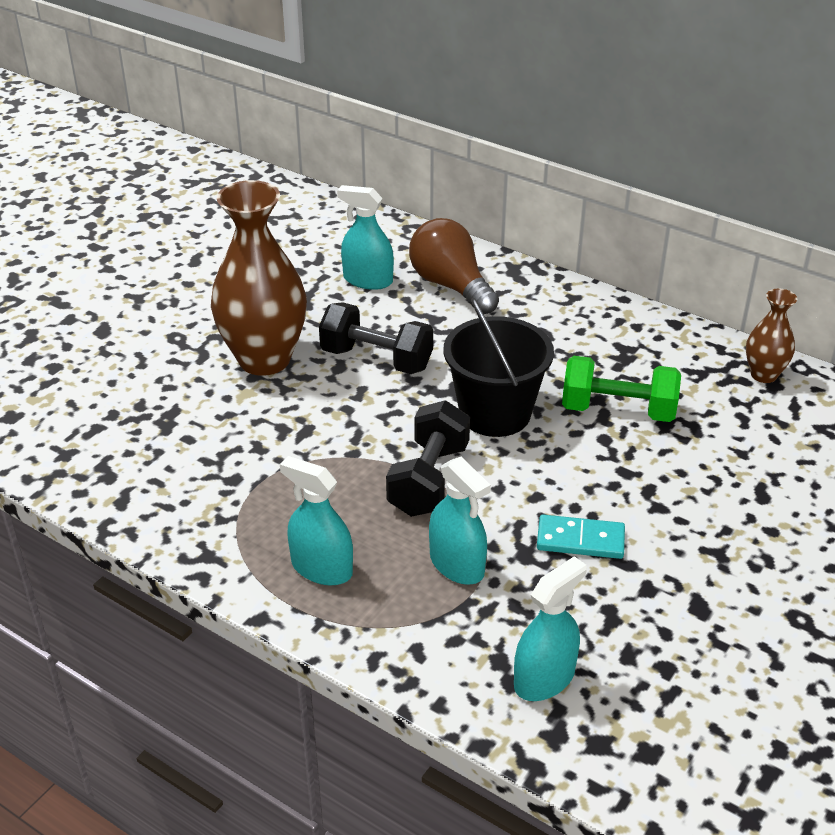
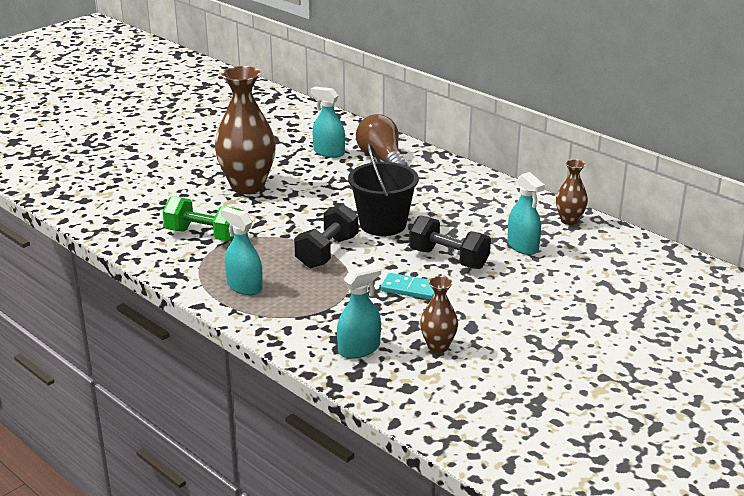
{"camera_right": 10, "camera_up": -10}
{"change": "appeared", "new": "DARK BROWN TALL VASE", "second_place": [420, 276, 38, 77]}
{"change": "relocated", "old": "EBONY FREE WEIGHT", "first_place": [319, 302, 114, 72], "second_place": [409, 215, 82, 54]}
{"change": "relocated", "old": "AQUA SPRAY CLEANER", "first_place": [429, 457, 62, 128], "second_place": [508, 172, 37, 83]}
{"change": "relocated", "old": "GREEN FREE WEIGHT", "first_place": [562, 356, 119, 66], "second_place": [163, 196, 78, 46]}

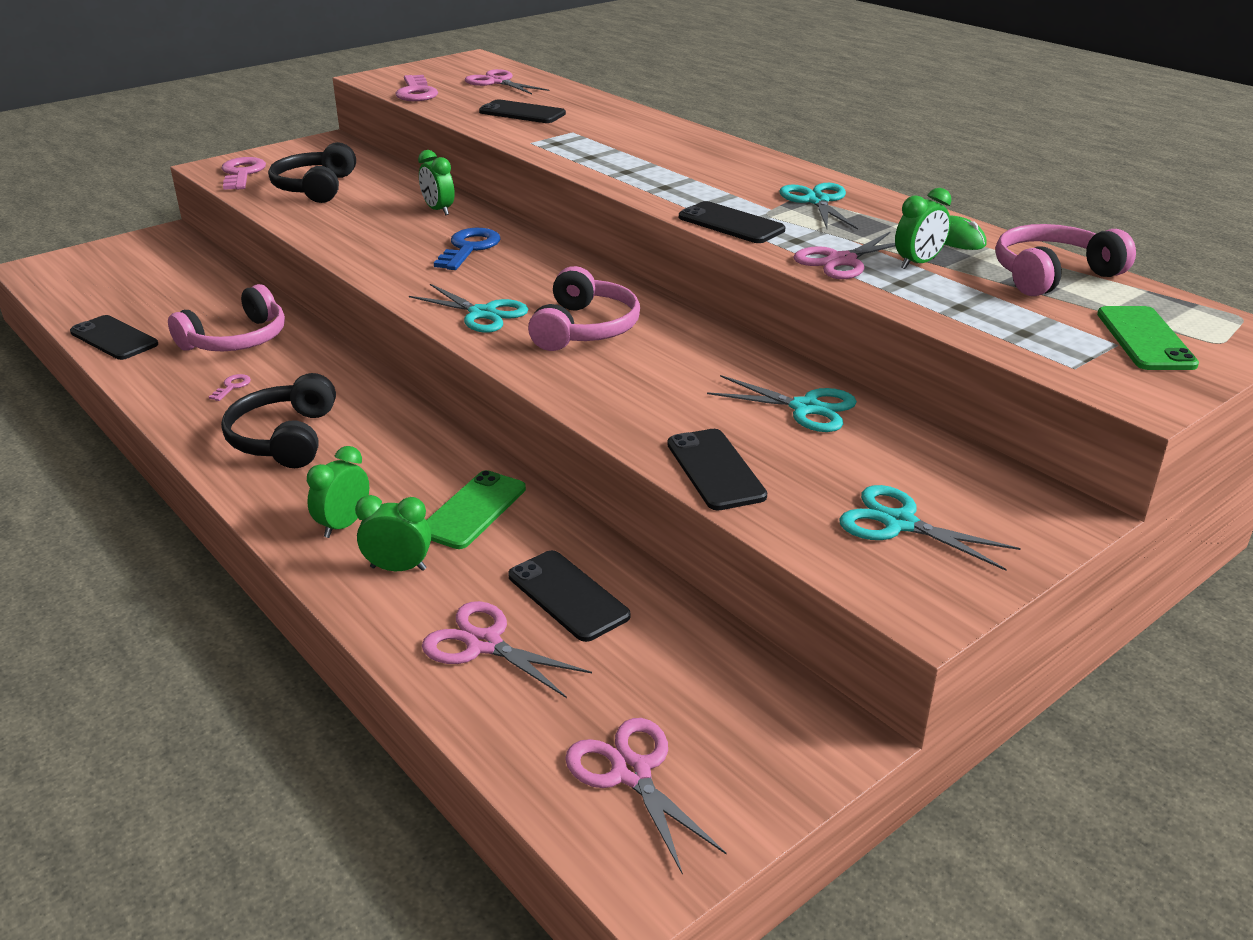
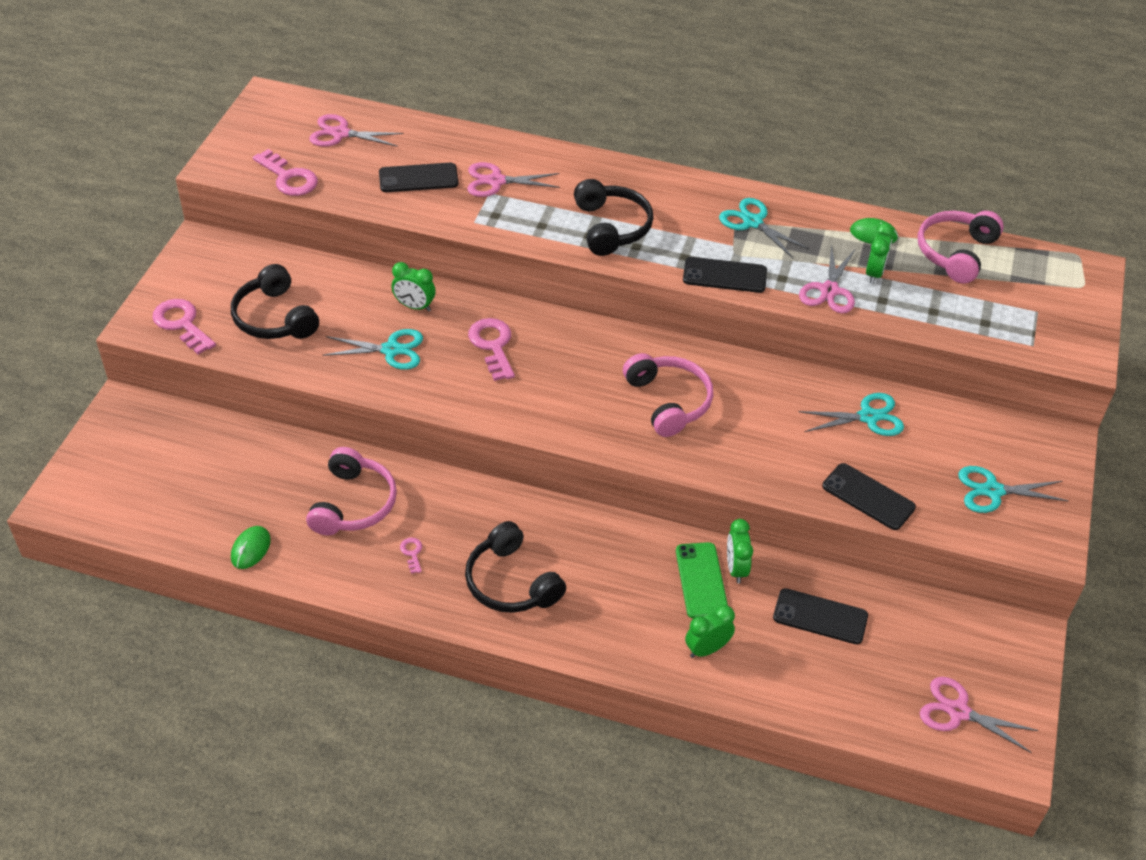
{"camera_right": -35, "camera_up": 15}
{"change": "missing", "old": "GREEN PHONE", "first_place": [1097, 306, 102, 64]}
{"change": "appeared", "new": "EBONY HEADSET", "second_place": [574, 179, 80, 77]}
{"change": "relocated", "old": "GREEN ALARM CLOCK", "first_place": [307, 446, 62, 92], "second_place": [727, 519, 26, 64]}
{"change": "relocated", "old": "AQUA SCISSORS", "first_place": [409, 284, 120, 49], "second_place": [322, 329, 101, 41]}
{"change": "relocated", "old": "PINK SCISSORS", "first_place": [422, 601, 170, 97], "second_place": [467, 162, 93, 35]}
{"change": "exchanged", "old": "EBONY PHONE", "new": "GREEN MOUSE", "first_place": [70, 315, 88, 45], "second_place": [231, 526, 40, 43]}
{"change": "colour", "old": "COBALT DOOR KEY", "new": "PINK DOOR KEY", "first_place": [434, 228, 66, 42], "second_place": [468, 318, 47, 63]}

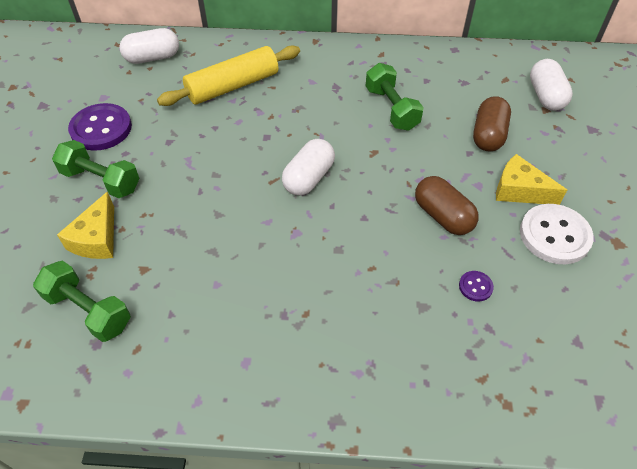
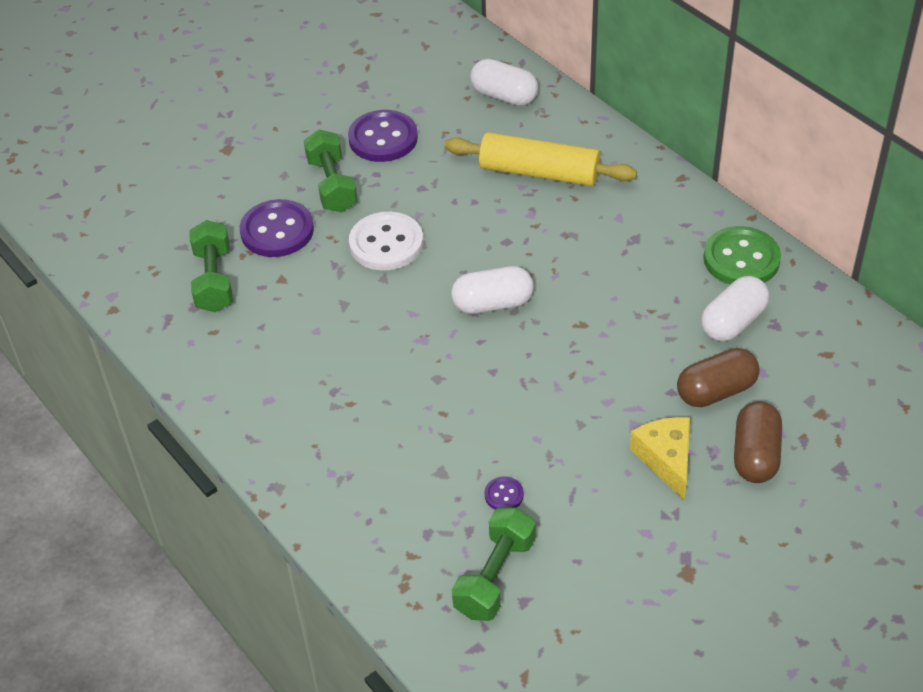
{"camera_right": 50, "camera_up": -5}
{"change": "appeared", "new": "GREEN BUTTON", "second_place": [703, 226, 78, 59]}
{"change": "relocated", "old": "GREEN FREE WEIGHT", "first_place": [366, 63, 58, 68], "second_place": [452, 507, 84, 114]}
{"change": "relocated", "old": "DARK BROWN PILL SHAPE", "first_place": [415, 176, 64, 59], "second_place": [734, 401, 48, 82]}
{"change": "relocated", "old": "PURE WHITE BUTTON", "first_place": [520, 204, 74, 60], "second_place": [349, 212, 74, 59]}
{"change": "relocated", "old": "PURE WHITE PILL SHAPE", "first_place": [530, 59, 43, 52], "second_place": [701, 276, 68, 66]}
{"change": "exchanged", "old": "GOLDEN CHEESE WEDGE", "new": "VIOLET BUTTON", "first_place": [57, 192, 57, 67], "second_place": [240, 199, 74, 58]}

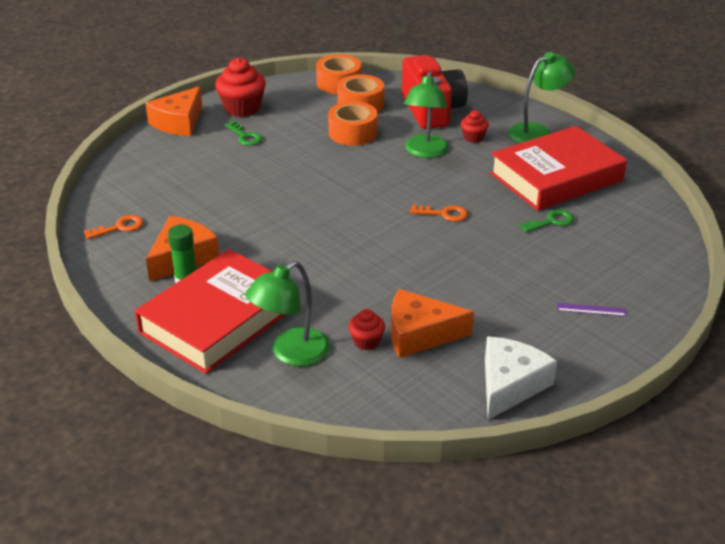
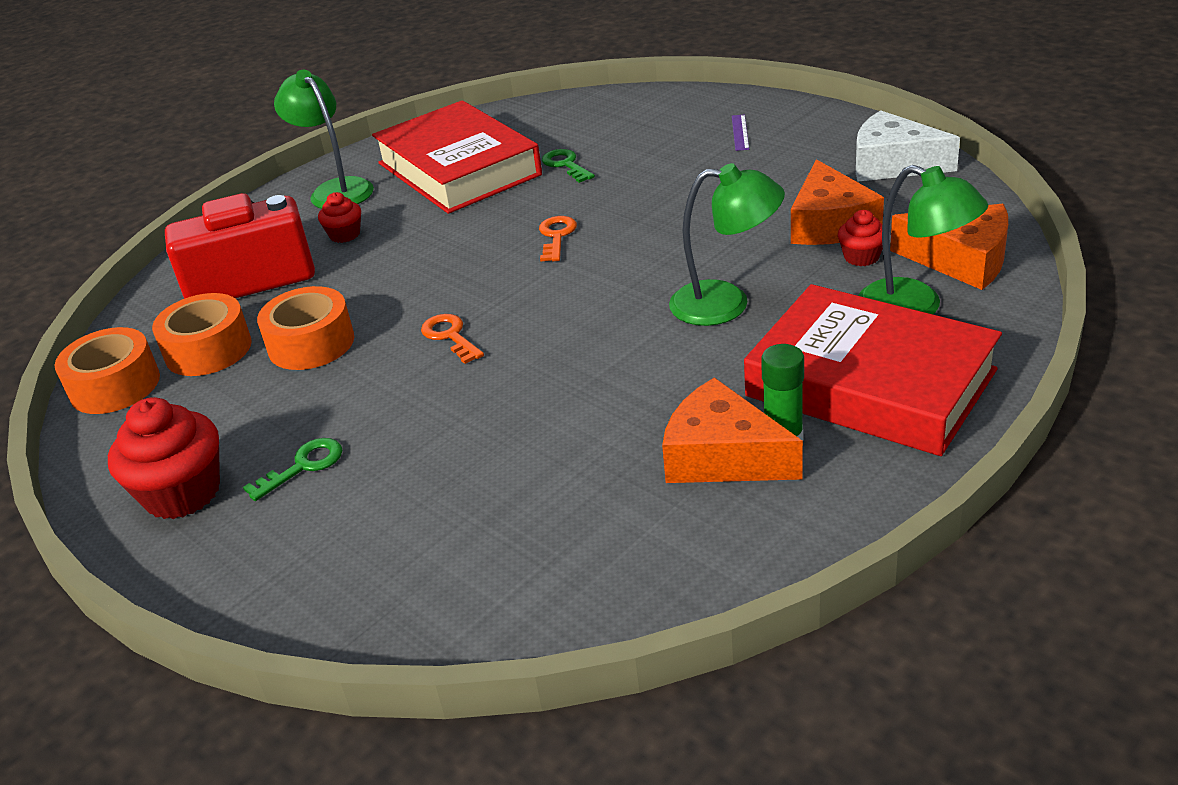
{"camera_right": -90, "camera_up": 0}
{"change": "relocated", "old": "BRIGHT ORANGE DOOR KEY", "first_place": [84, 215, 59, 24], "second_place": [421, 314, 63, 50]}
{"change": "relocated", "old": "BRIGHT ORANGE CHEESE WEDGE", "first_place": [145, 86, 57, 50], "second_place": [890, 204, 118, 86]}
{"change": "relocated", "old": "GREEN DESK LAMP", "first_place": [404, 72, 45, 86], "second_place": [669, 163, 116, 163]}

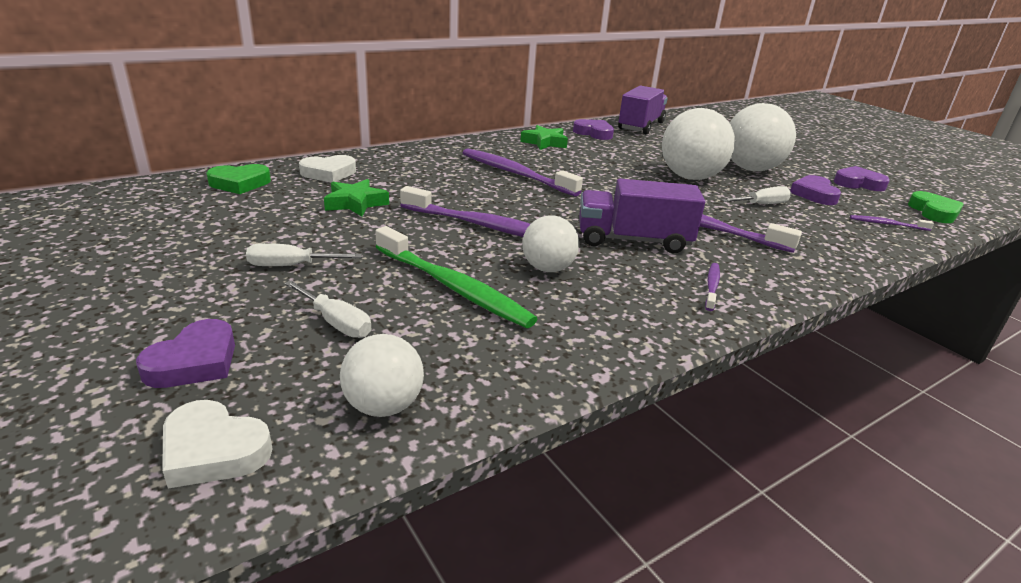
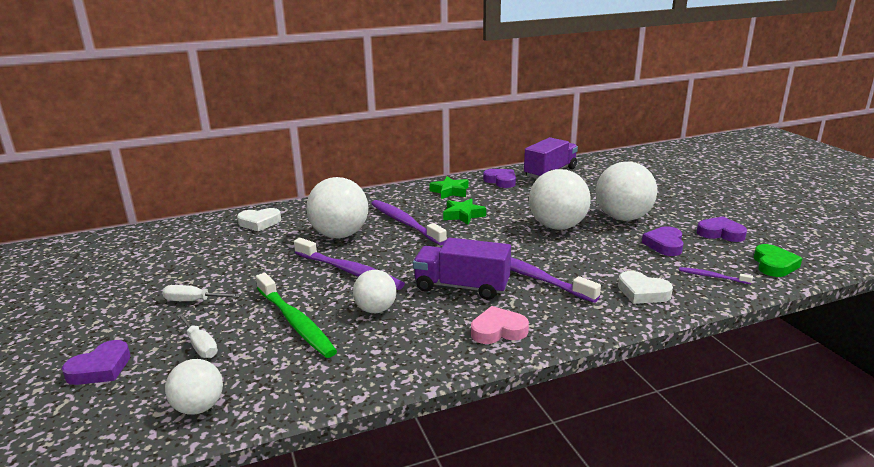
{"camera_right": 15, "camera_up": -5}
{"change": "missing", "old": "GREEN HEART SHAPE", "first_place": [206, 164, 65, 30]}
{"change": "missing", "old": "PURE WHITE FLAT SCREWDRIVER", "first_place": [721, 186, 70, 18]}
{"change": "appeared", "new": "PURE WHITE BALL", "second_place": [306, 177, 62, 62]}
{"change": "relocated", "old": "PURE WHITE HEART SHAPE", "first_place": [162, 400, 111, 88], "second_place": [618, 271, 55, 33]}
{"change": "relocated", "old": "GREEN STAR", "first_place": [324, 179, 65, 38], "second_place": [443, 198, 43, 27]}
{"change": "exchanged", "old": "VIOLET TOOTH BRUSH", "new": "PINK HEART SHAPE", "first_place": [705, 263, 15, 48], "second_place": [471, 306, 58, 38]}

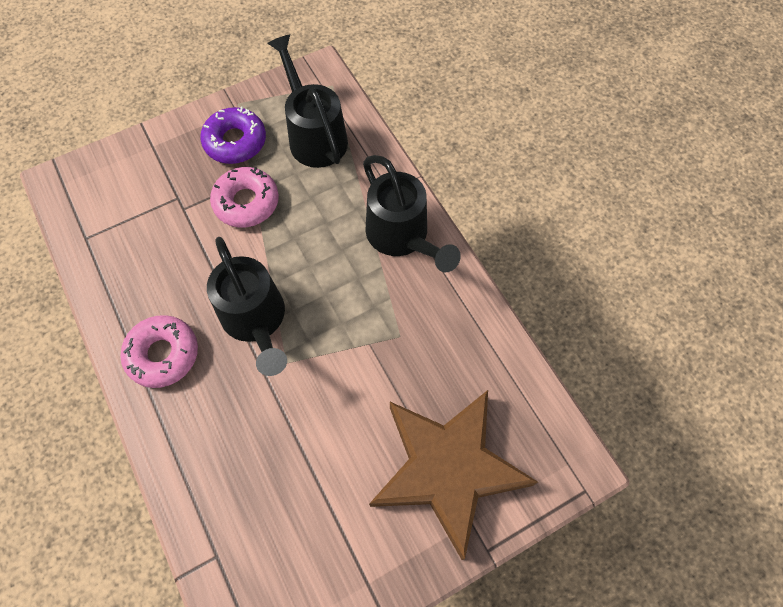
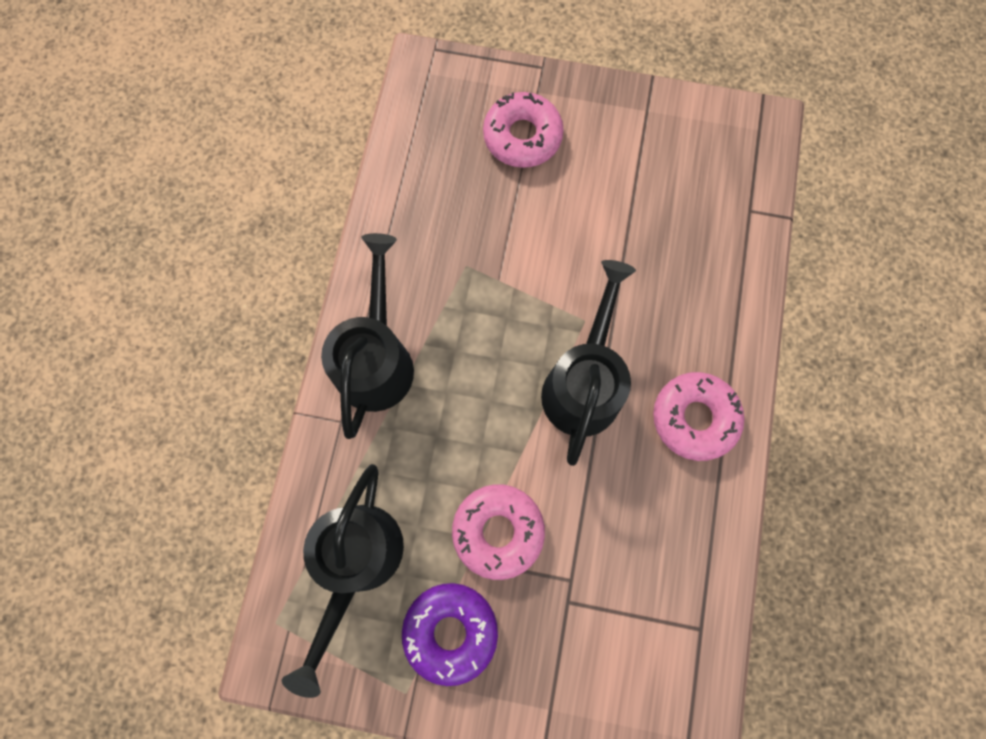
{"camera_right": -140, "camera_up": 10}
{"change": "exchanged", "old": "DARK BROWN STAR", "new": "PINK GLAZED DONUT", "first_place": [369, 390, 169, 170], "second_place": [483, 92, 81, 76]}

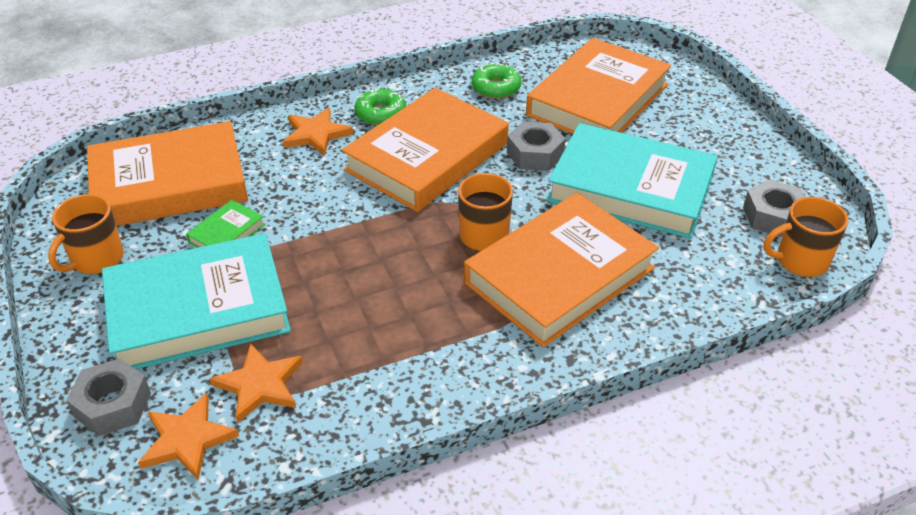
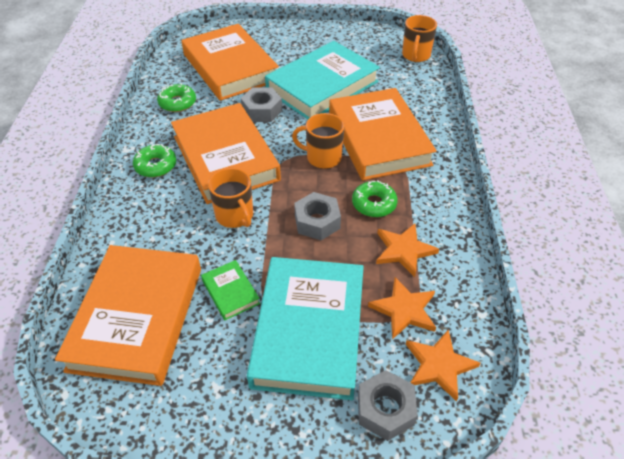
{"camera_right": -65, "camera_up": 5}
{"change": "appeared", "new": "GREEN GLAZED DONUT", "second_place": [352, 180, 46, 37]}
{"change": "relocated", "old": "BRIGHT ORANGE COFFEE MUG", "first_place": [48, 194, 76, 80], "second_place": [208, 168, 45, 60]}
{"change": "relocated", "old": "BRIGHT ORANGE STAR", "first_place": [283, 107, 70, 49], "second_place": [376, 223, 63, 54]}
{"change": "relocated", "old": "GREY HEX NUT", "first_place": [743, 179, 62, 58], "second_place": [294, 192, 47, 48]}

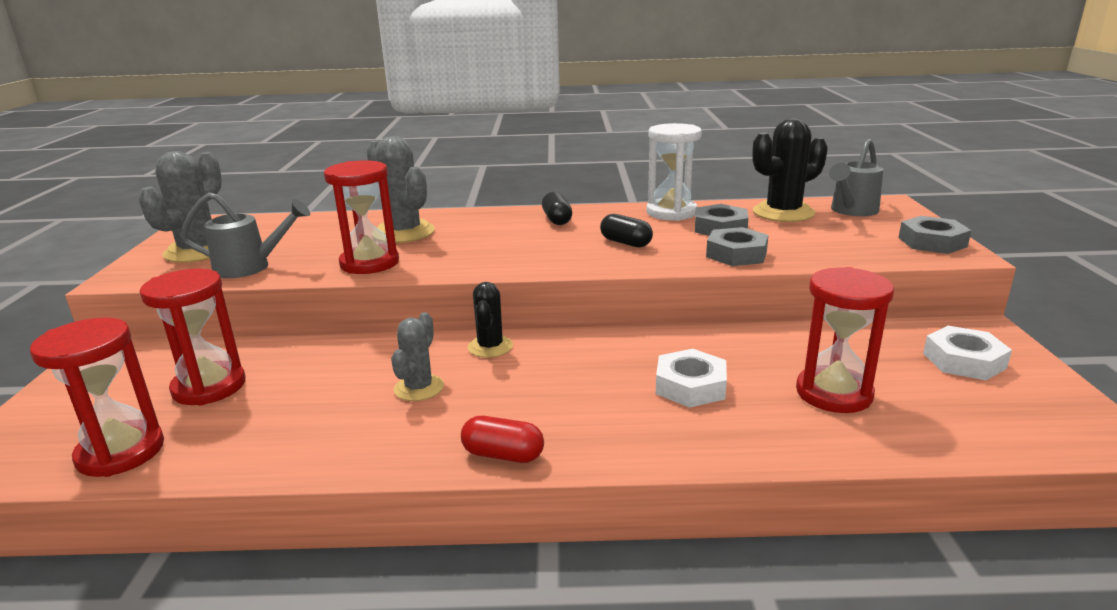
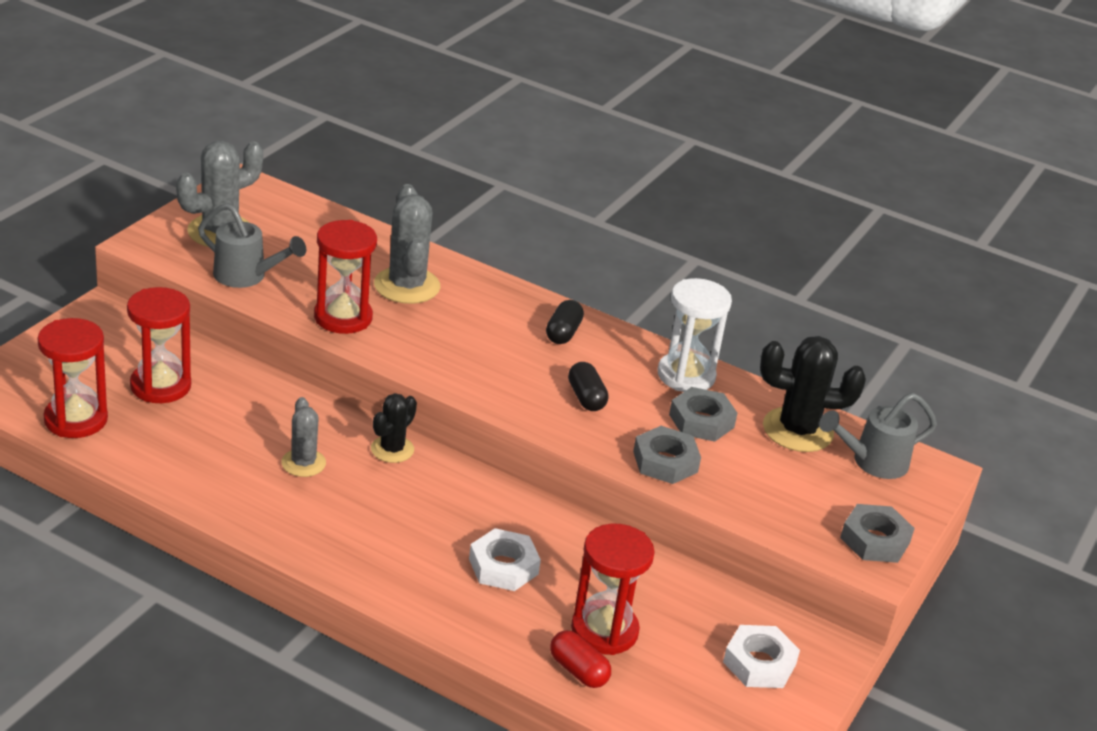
{"camera_right": 25, "camera_up": 10}
{"change": "relocated", "old": "CRIMSON PILL SHAPE", "first_place": [461, 416, 83, 47], "second_place": [550, 630, 61, 58]}
{"change": "spun", "old": "GREY SAGUARO CACTUS", "first_place": [391, 312, 53, 89], "second_place": [281, 397, 45, 80], "degrees": -60}

